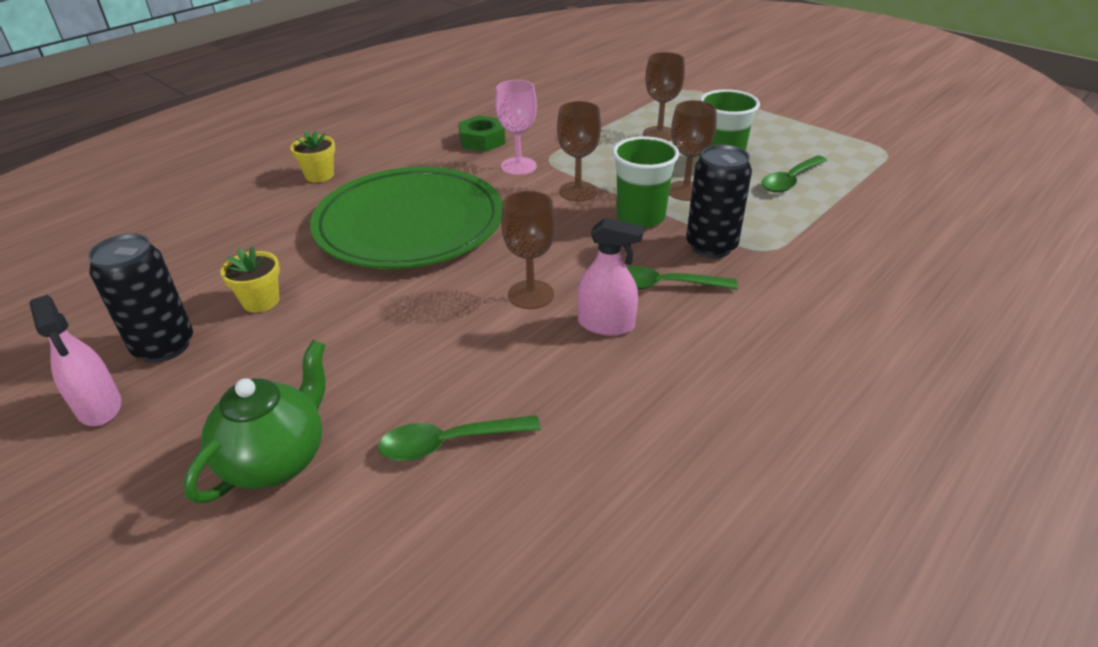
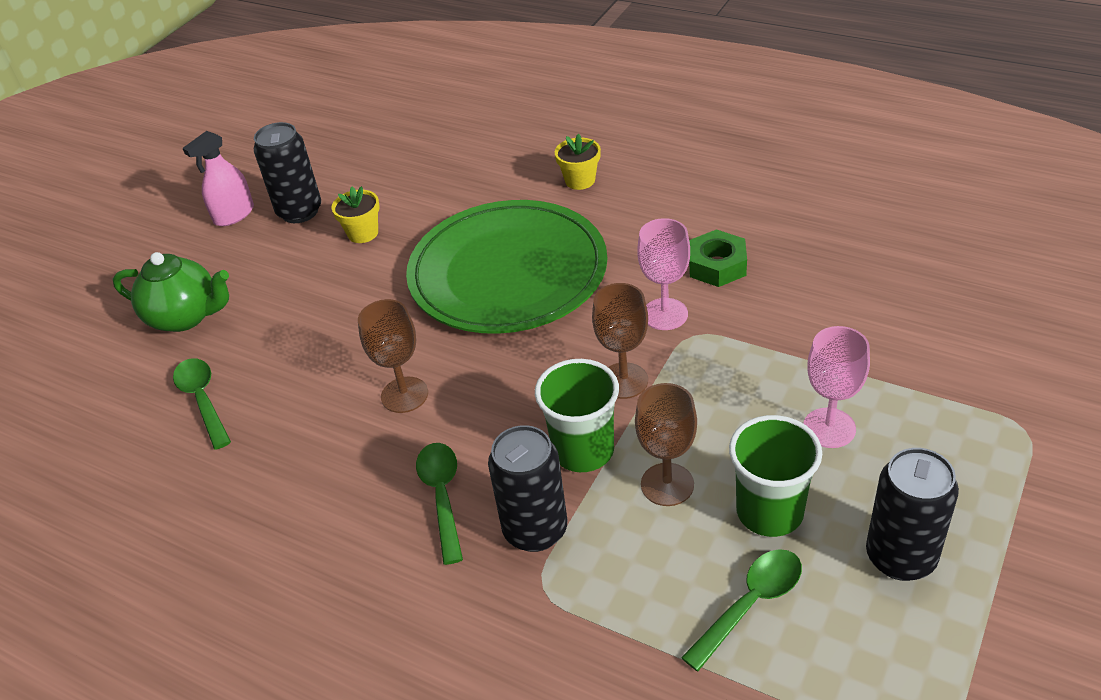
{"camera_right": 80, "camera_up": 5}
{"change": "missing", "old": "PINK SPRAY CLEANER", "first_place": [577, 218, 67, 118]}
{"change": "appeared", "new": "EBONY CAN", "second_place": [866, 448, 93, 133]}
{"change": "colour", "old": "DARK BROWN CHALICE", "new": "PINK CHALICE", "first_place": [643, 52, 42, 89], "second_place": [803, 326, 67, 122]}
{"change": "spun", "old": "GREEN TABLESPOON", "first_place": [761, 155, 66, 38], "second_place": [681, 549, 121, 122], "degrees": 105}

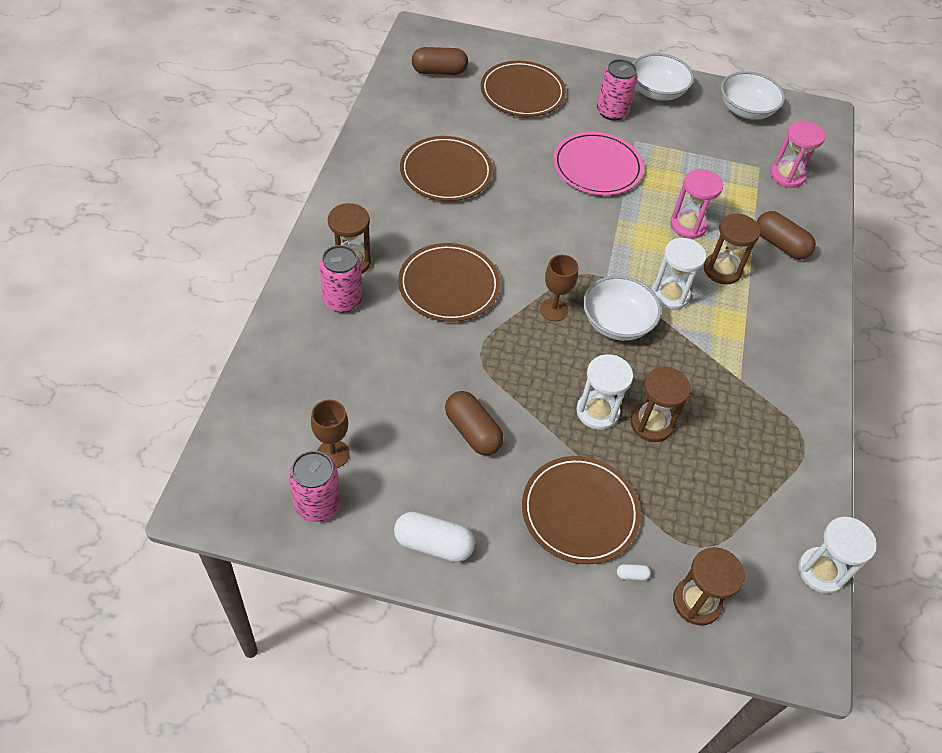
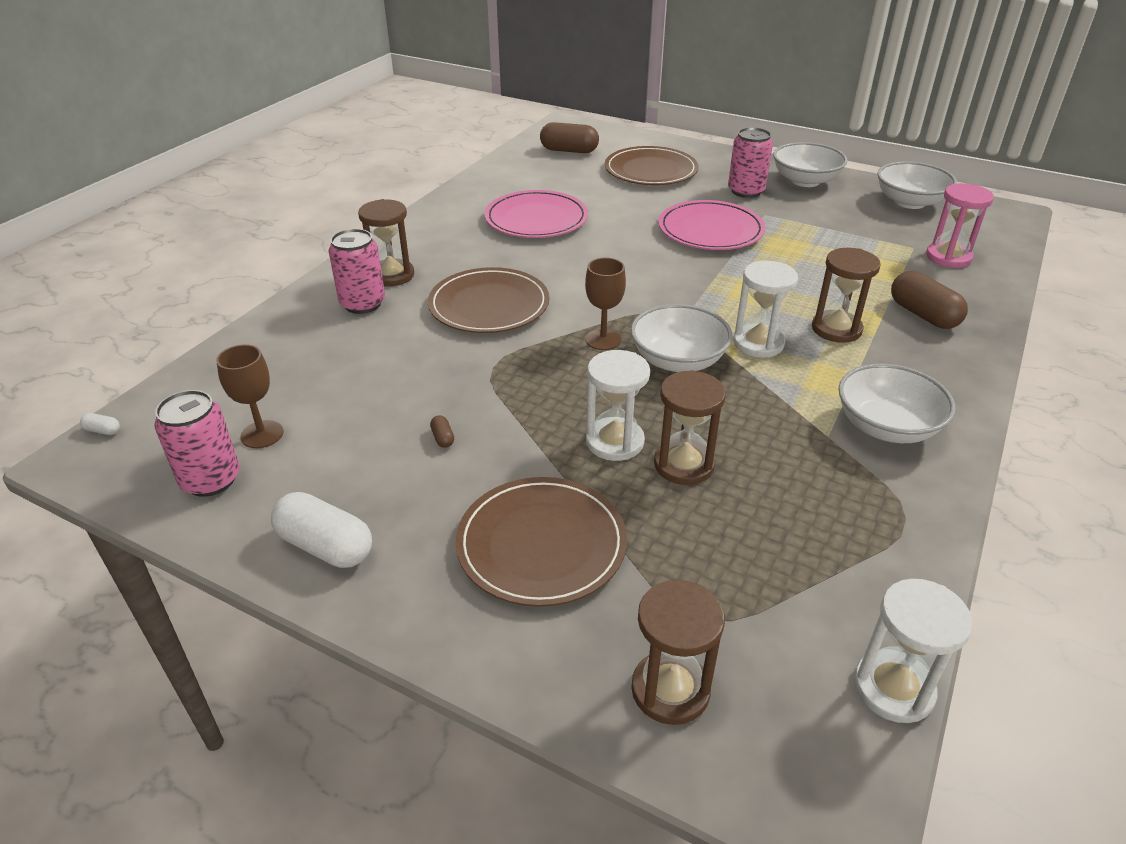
{"camera_right": 20, "camera_up": -15}
{"change": "missing", "old": "PINK HOURGLASS", "first_place": [670, 169, 53, 70]}
{"change": "appeared", "new": "PURE WHITE SERVING BOWL", "second_place": [838, 364, 117, 79]}
{"change": "relocated", "old": "PURE WHITE PILL SHAPE", "first_place": [617, 564, 34, 17], "second_place": [80, 413, 40, 22]}
{"change": "colour", "old": "DARK BROWN PLATE", "new": "PINK PLATE", "first_place": [400, 136, 93, 65], "second_place": [484, 190, 104, 48]}
{"change": "size", "old": "DARK BROWN PILL SHAPE", "first_place": [445, 391, 59, 64], "second_place": [430, 415, 24, 33], "factor": 0.42}

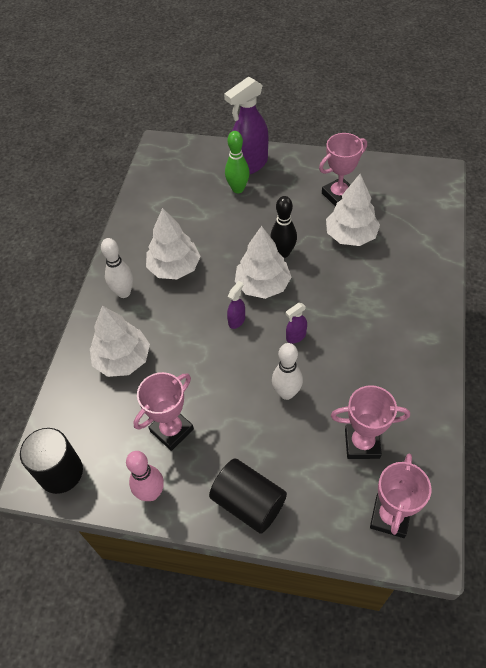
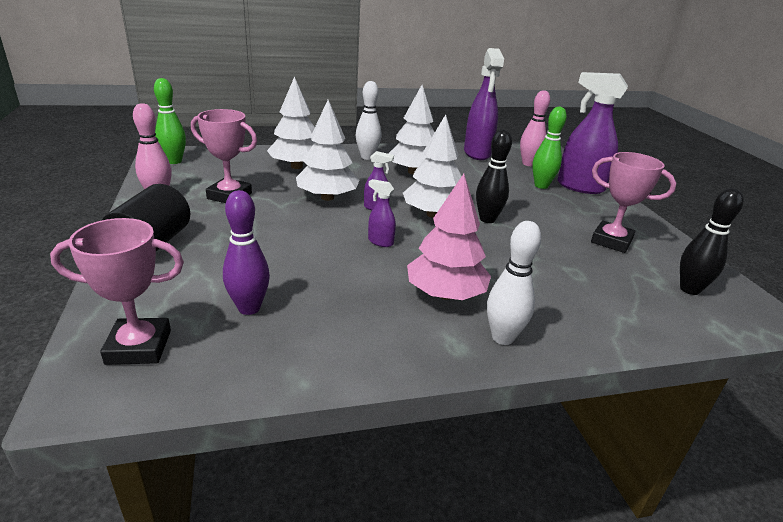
{"camera_right": 60, "camera_up": -25}
{"change": "appeared", "new": "PINK TREE", "second_place": [407, 174, 84, 126]}
{"change": "appeared", "new": "VIOLET SPRAY CLEANER", "second_place": [464, 48, 40, 112]}
{"change": "appeared", "new": "PINK SKITTLE", "second_place": [520, 90, 30, 76]}
{"change": "appeared", "new": "EBONY SKITTLE", "second_place": [680, 188, 64, 107]}
{"change": "relocated", "old": "PURE WHITE SKITTLE", "first_place": [272, 343, 31, 57], "second_place": [487, 221, 54, 124]}
{"change": "relocated", "old": "PURE WHITE TREE", "first_place": [326, 174, 54, 72], "second_place": [296, 100, 64, 101]}
{"change": "exchanged", "old": "EBONY CYLINDER", "new": "GREEN SKITTLE", "first_place": [20, 428, 63, 66], "second_place": [154, 78, 32, 86]}
{"change": "exchanged", "old": "PINK TROPHY", "new": "VIOLET SKITTLE", "first_place": [331, 385, 79, 74], "second_place": [223, 190, 47, 125]}

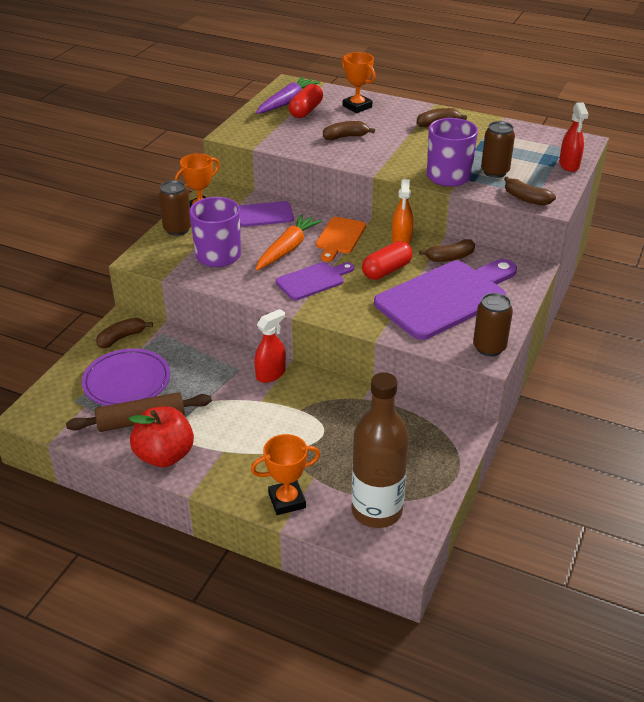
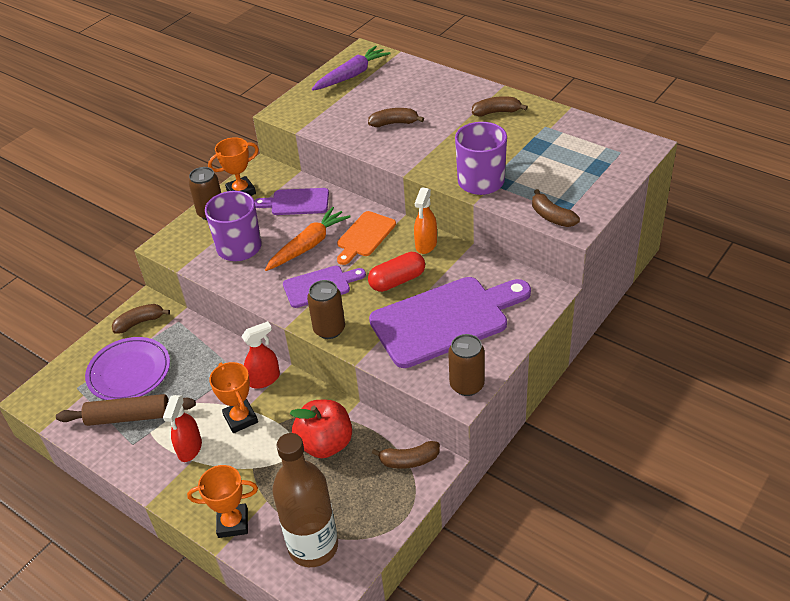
{"camera_right": 15, "camera_up": 5}
{"change": "missing", "old": "CRIMSON PILL SHAPE", "first_place": [289, 84, 34, 34]}
{"change": "relocated", "old": "CRIMSON APPLE FRUIT", "first_place": [129, 406, 65, 61], "second_place": [290, 400, 62, 58]}
{"change": "relocated", "old": "BRIGHT ORANGE TROPHY", "first_place": [342, 52, 34, 61], "second_place": [209, 362, 49, 71]}
{"change": "relocated", "old": "DARK BROWN BANANA", "first_place": [419, 239, 56, 23], "second_place": [372, 441, 68, 28]}
{"change": "relocated", "old": "DARK BROWN CAN", "first_place": [481, 121, 34, 57], "second_place": [307, 280, 38, 59]}
{"change": "relocated", "old": "CRIMSON SPRAY CLEANER", "first_place": [559, 102, 29, 70], "second_place": [163, 395, 39, 67]}

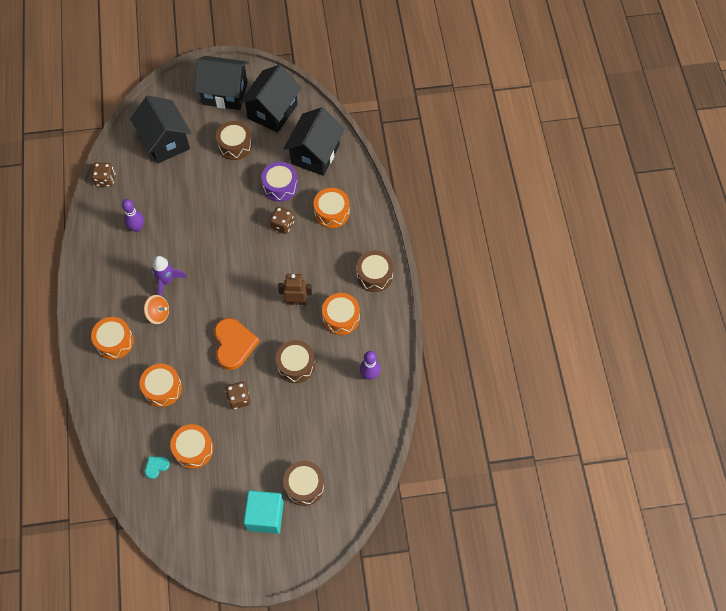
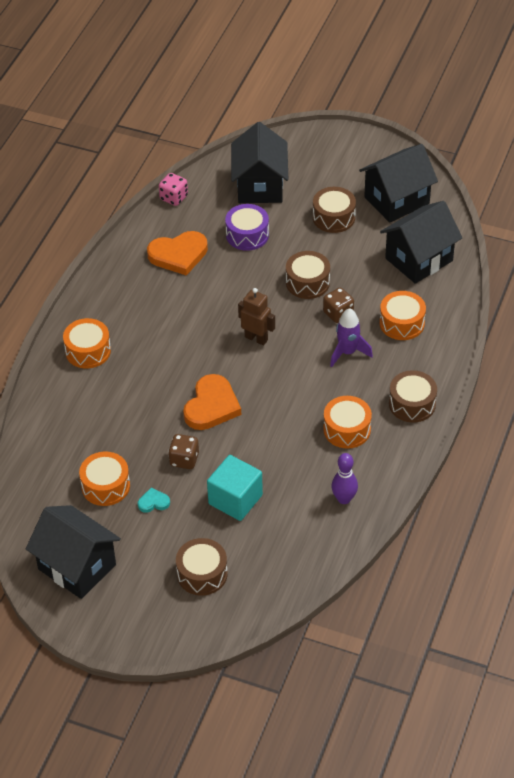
{"camera_right": 30, "camera_up": -15}
{"change": "missing", "old": "BRIGHT ORANGE TOY DRUM", "first_place": [140, 364, 42, 43]}
{"change": "missing", "old": "BRIGHT ORANGE TOY TOP", "first_place": [144, 295, 25, 29]}
{"change": "relocated", "old": "AQUA HEART SHAPE", "first_place": [145, 456, 25, 23], "second_place": [138, 487, 32, 26]}
{"change": "relocated", "old": "VIOLET SPACESHIP", "first_place": [152, 256, 35, 40], "second_place": [330, 308, 43, 59]}
{"change": "relocated", "old": "EBONY COTTAGE", "first_place": [195, 56, 54, 54], "second_place": [26, 505, 95, 94]}
{"change": "relocated", "old": "AQUA BLOCK", "first_place": [243, 490, 41, 44], "second_place": [207, 455, 56, 66]}
{"change": "relocated", "old": "VIOLET TOY DRUM", "first_place": [261, 162, 37, 40], "second_place": [225, 204, 44, 47]}
{"change": "relocated", "old": "DARK BROWN TOY DRUM", "first_place": [276, 340, 39, 43], "second_place": [286, 251, 44, 48]}
{"change": "relocated", "old": "DARK BROWN ROBOT FIGURE", "first_place": [278, 274, 34, 31], "second_place": [238, 288, 37, 58]}
{"change": "exchanged", "old": "VIOLET SKITTLE", "new": "BRIGHT ORANGE HEART SHAPE", "first_place": [122, 199, 22, 33], "second_place": [147, 231, 61, 45]}
{"change": "colour", "old": "DARK BROWN GAME DIE", "new": "PINK GAME DIE", "first_place": [91, 163, 24, 24], "second_place": [159, 173, 29, 33]}

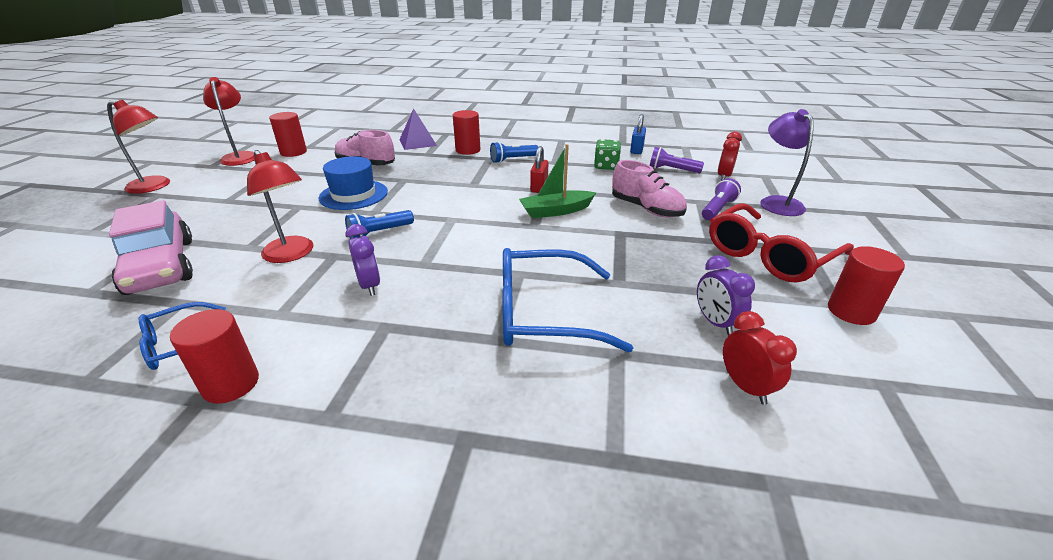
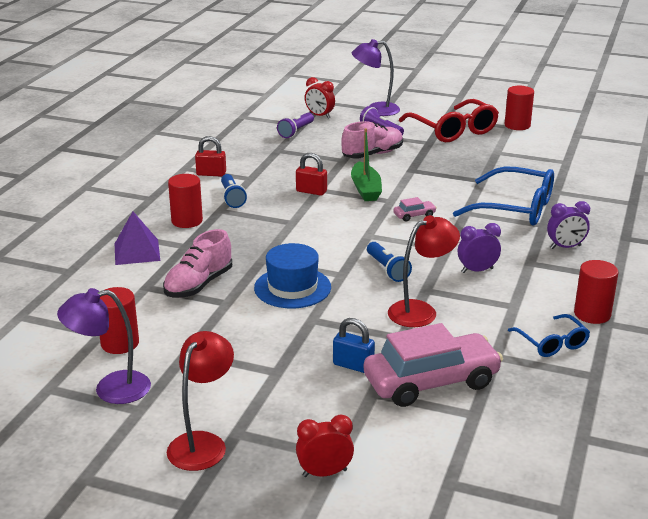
{"camera_right": -80, "camera_up": -5}
{"change": "missing", "old": "GREEN GAME DIE", "first_place": [594, 139, 27, 31]}
{"change": "appeared", "new": "CRIMSON LOCK", "second_place": [195, 136, 31, 41]}
{"change": "appeared", "new": "PINK AUTOMOBILE", "second_place": [393, 197, 44, 25]}
{"change": "relocated", "old": "COBALT LOCK", "first_place": [630, 114, 16, 40], "second_place": [333, 318, 42, 55]}
{"change": "relocated", "old": "VIOLET ALARM CLOCK", "first_place": [697, 256, 58, 79], "second_place": [547, 201, 43, 48]}
{"change": "relocated", "old": "CRIMSON ALARM CLOCK", "first_place": [723, 311, 74, 94], "second_place": [296, 414, 58, 63]}
{"change": "colour", "old": "CRIMSON DESK LAMP", "new": "VIOLET DESK LAMP", "first_place": [203, 77, 51, 89], "second_place": [57, 288, 94, 116]}
{"change": "spun", "old": "COBALT EYEGLASSES", "first_place": [502, 248, 131, 105], "second_place": [453, 167, 101, 59], "degrees": -75}

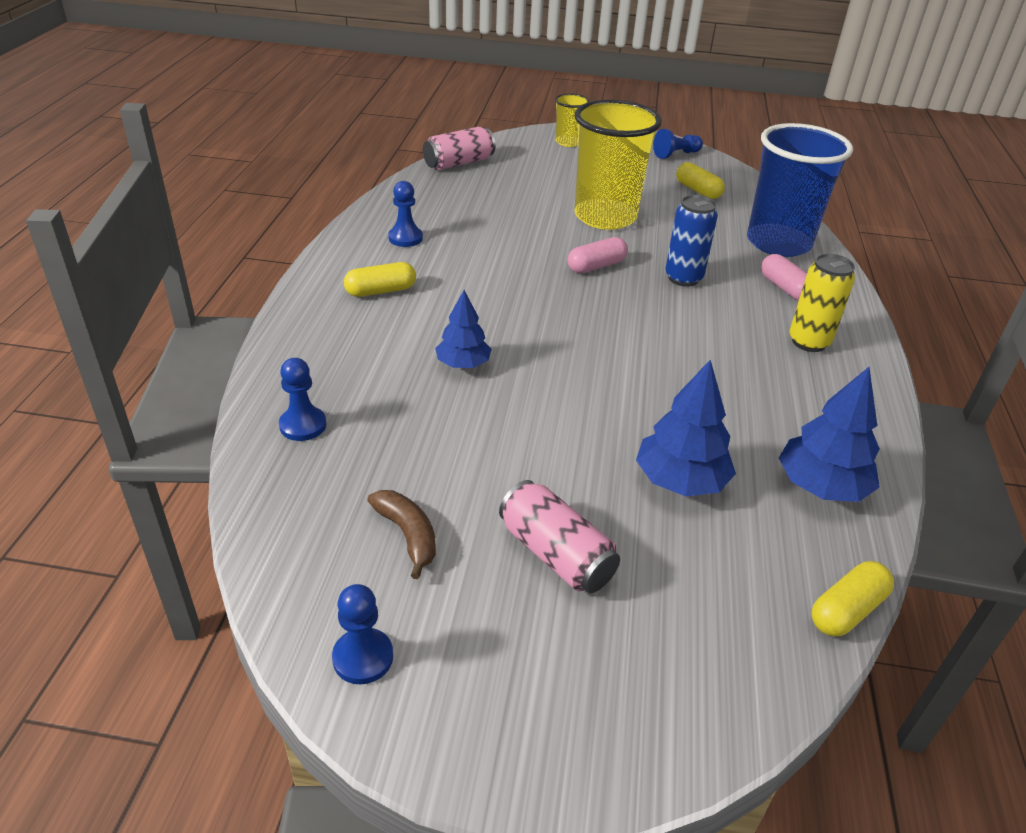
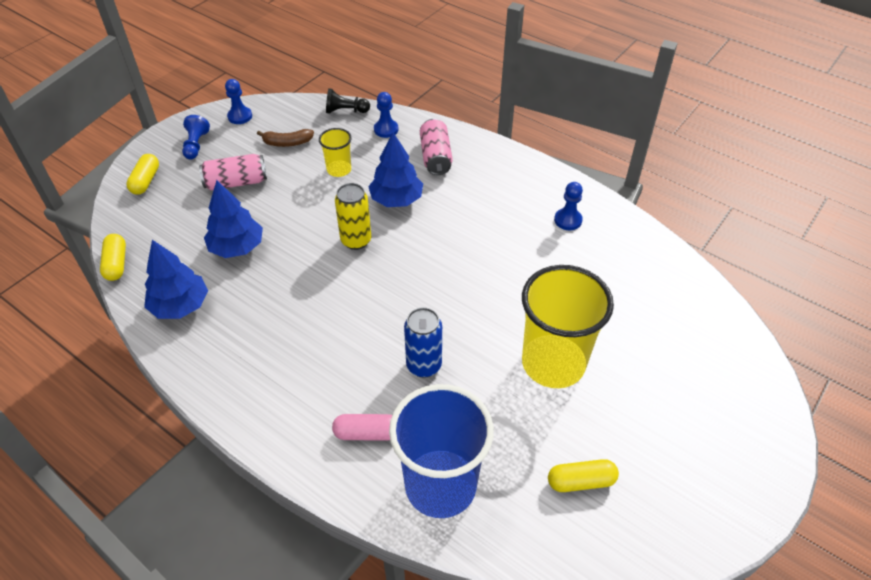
{"camera_right": 120, "camera_up": 10}
{"change": "missing", "old": "PINK PILL SHAPE", "first_place": [567, 237, 61, 36]}
{"change": "appeared", "new": "EBONY GAME PAWN", "second_place": [326, 88, 44, 25]}
{"change": "relocated", "old": "GOLDEN PILL SHAPE", "first_place": [344, 262, 72, 35], "second_place": [126, 154, 33, 41]}
{"change": "relocated", "old": "PINK CAN", "first_place": [423, 127, 72, 43], "second_place": [420, 119, 33, 56]}
{"change": "relocated", "old": "GOLDEN TUMBLER", "first_place": [555, 93, 35, 54], "second_place": [319, 128, 33, 49]}
{"change": "relocated", "old": "COBALT GAME PAWN", "first_place": [653, 129, 50, 30], "second_place": [182, 115, 28, 44]}
{"change": "relocated", "old": "GOLDEN CAN", "first_place": [789, 254, 66, 98], "second_place": [335, 183, 36, 67]}
{"change": "size", "old": "COBALT TREE", "first_place": [435, 290, 57, 78], "second_place": [368, 132, 55, 75], "factor": 1.5}

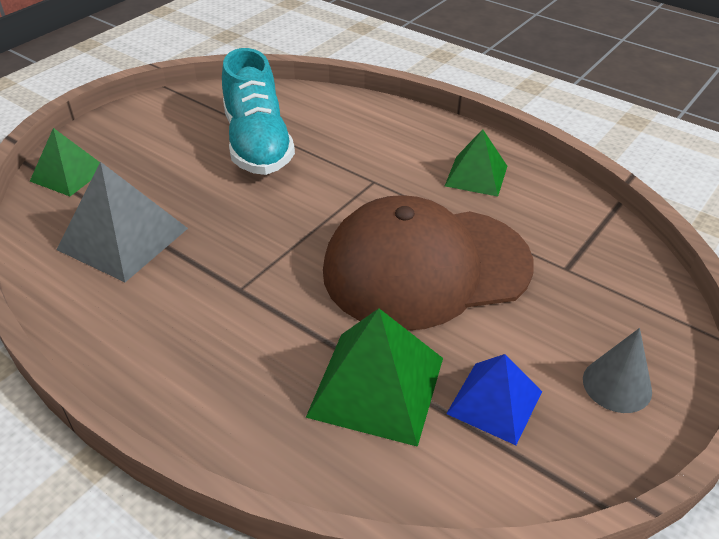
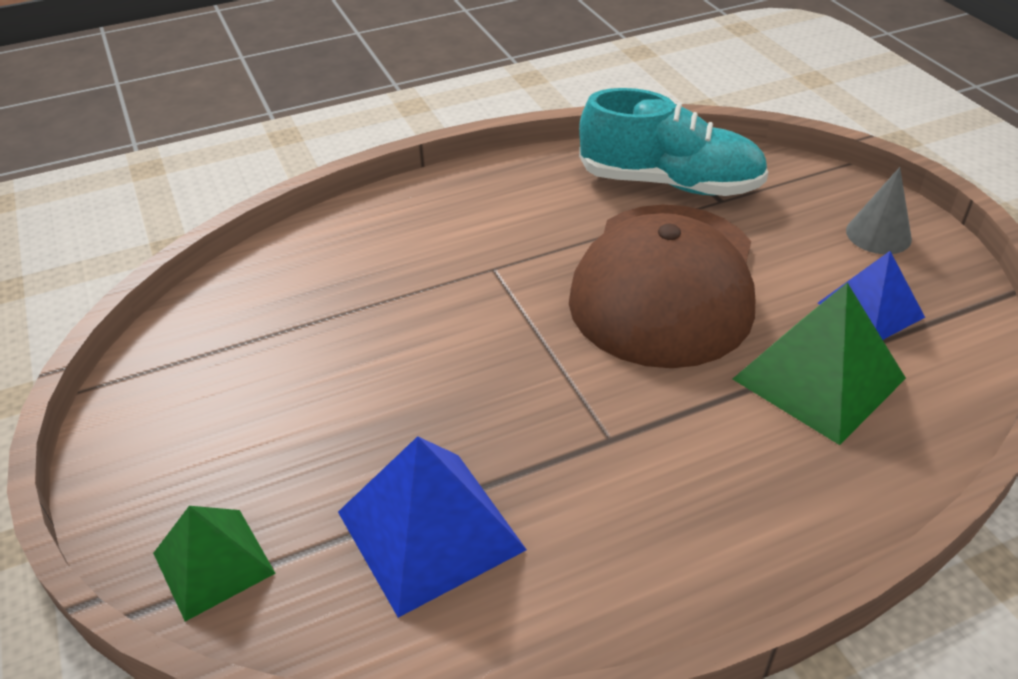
{"camera_right": -60, "camera_up": 0}
{"change": "missing", "old": "GREEN PYRAMID SHAPE", "first_place": [445, 129, 62, 68]}
{"change": "relocated", "old": "AQUA SHOE", "first_place": [222, 48, 73, 127], "second_place": [579, 88, 189, 108]}
{"change": "colour", "old": "GREY PYRAMID SHAPE", "new": "COBALT PYRAMID SHAPE", "first_place": [56, 162, 132, 120], "second_place": [338, 436, 189, 182]}

